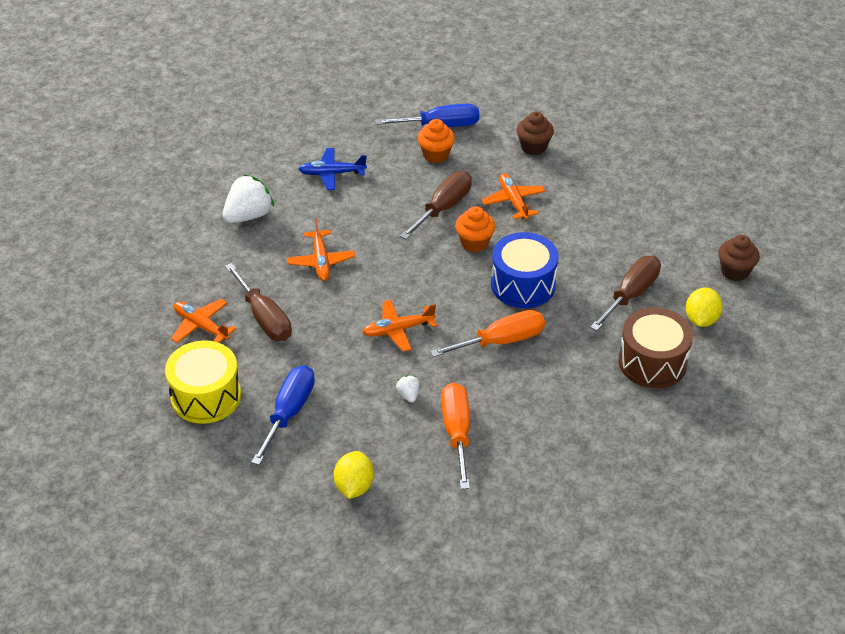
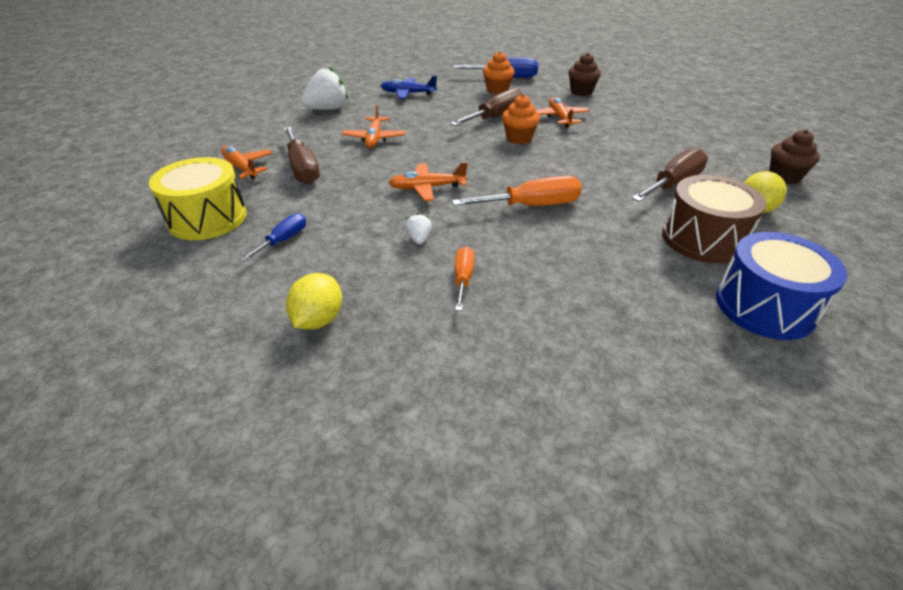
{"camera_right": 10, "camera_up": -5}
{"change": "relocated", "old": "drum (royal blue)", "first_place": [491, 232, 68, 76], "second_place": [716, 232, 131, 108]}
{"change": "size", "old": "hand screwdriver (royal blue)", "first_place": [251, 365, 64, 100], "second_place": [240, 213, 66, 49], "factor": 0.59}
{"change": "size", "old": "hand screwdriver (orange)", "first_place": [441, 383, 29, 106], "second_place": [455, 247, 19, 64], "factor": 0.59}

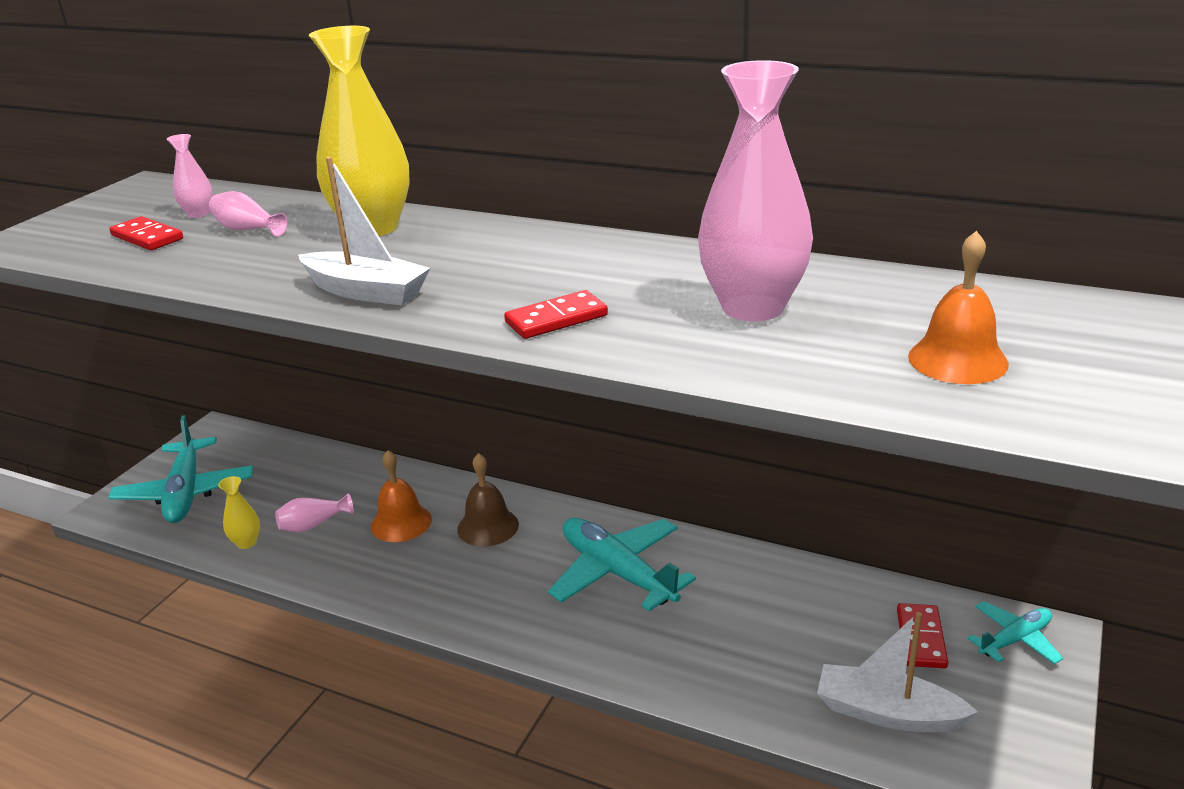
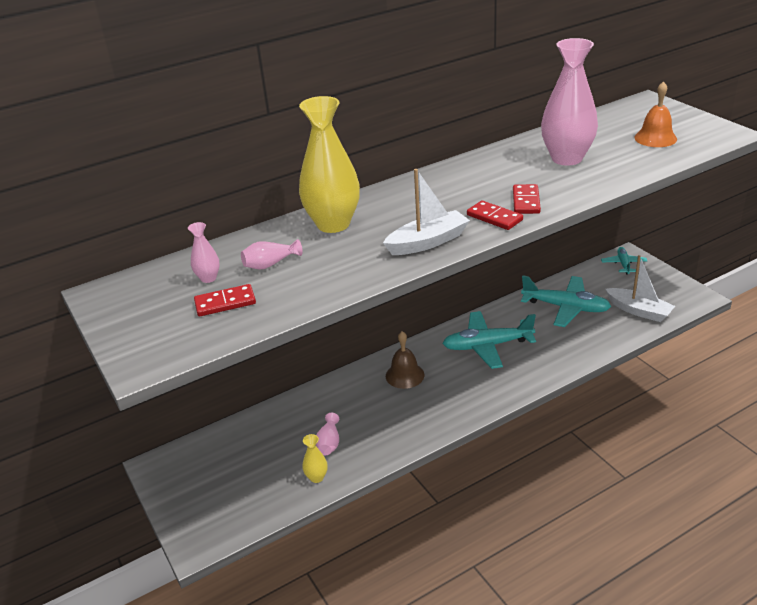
{"camera_right": -55, "camera_up": 5}
{"change": "relocated", "old": "aeroplane (turquoise)", "first_place": [108, 415, 145, 108], "second_place": [521, 275, 90, 52]}
{"change": "missing", "old": "school bell (orange)", "first_place": [371, 450, 61, 92]}
{"change": "relocated", "old": "domino piece (scarlet)", "first_place": [897, 603, 51, 66], "second_place": [467, 200, 56, 30]}
{"change": "spun", "old": "sailboat (white)", "first_place": [817, 612, 161, 120], "second_place": [606, 255, 69, 67], "degrees": -105}

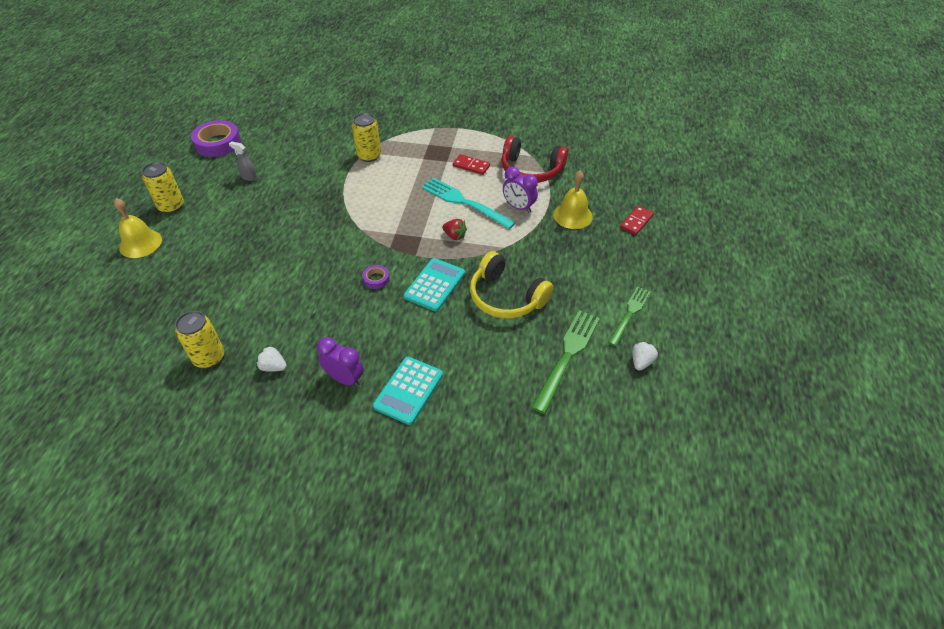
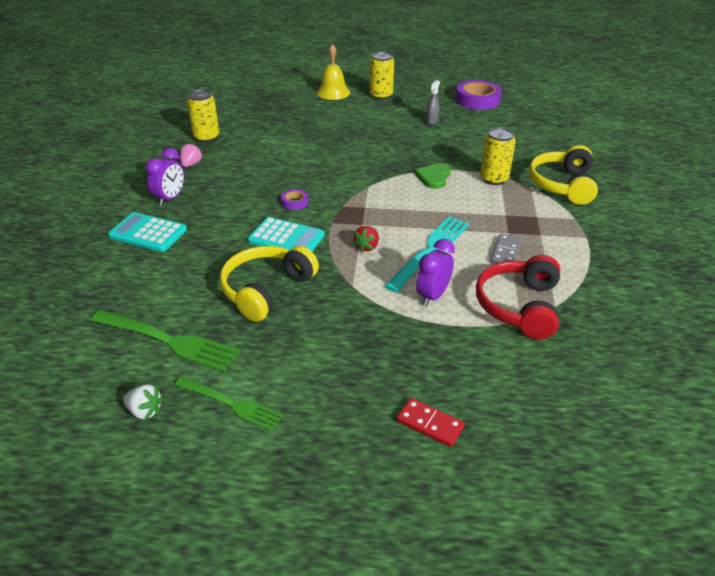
{"camera_right": 85, "camera_up": -10}
{"change": "colour", "old": "domino piece (scarlet)", "new": "domino piece (grey)", "first_place": [453, 154, 37, 21], "second_place": [491, 234, 31, 30]}
{"change": "missing", "old": "school bell (bright yellow)", "first_place": [553, 171, 40, 58]}
{"change": "colour", "old": "berry (white)", "new": "berry (pink)", "first_place": [256, 345, 31, 27], "second_place": [180, 143, 23, 24]}
{"change": "appeared", "new": "headphones (bright yellow)", "second_place": [529, 145, 69, 60]}
{"change": "appeared", "new": "heart (emerald)", "second_place": [415, 163, 36, 26]}

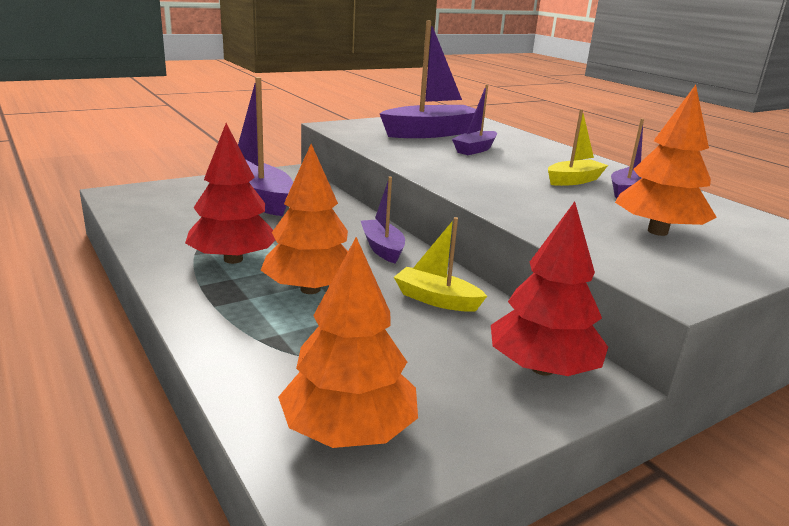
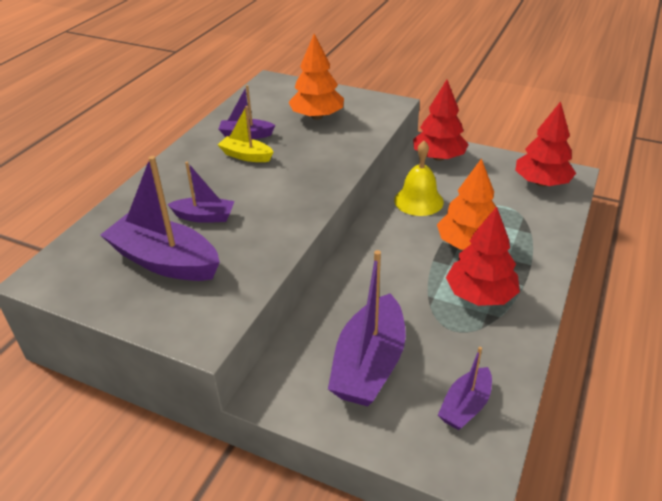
{"camera_right": -120, "camera_up": 15}
{"change": "relocated", "old": "sailboat (violet)", "first_place": [361, 177, 44, 86], "second_place": [438, 347, 54, 83]}
{"change": "exchanged", "old": "sailboat (bright yellow)", "new": "school bell (bright yellow)", "first_place": [394, 217, 93, 95], "second_place": [394, 141, 50, 75]}
{"change": "colour", "old": "toy tree (orange)", "new": "toy tree (scarlet)", "first_place": [278, 237, 140, 211], "second_place": [515, 101, 61, 85]}

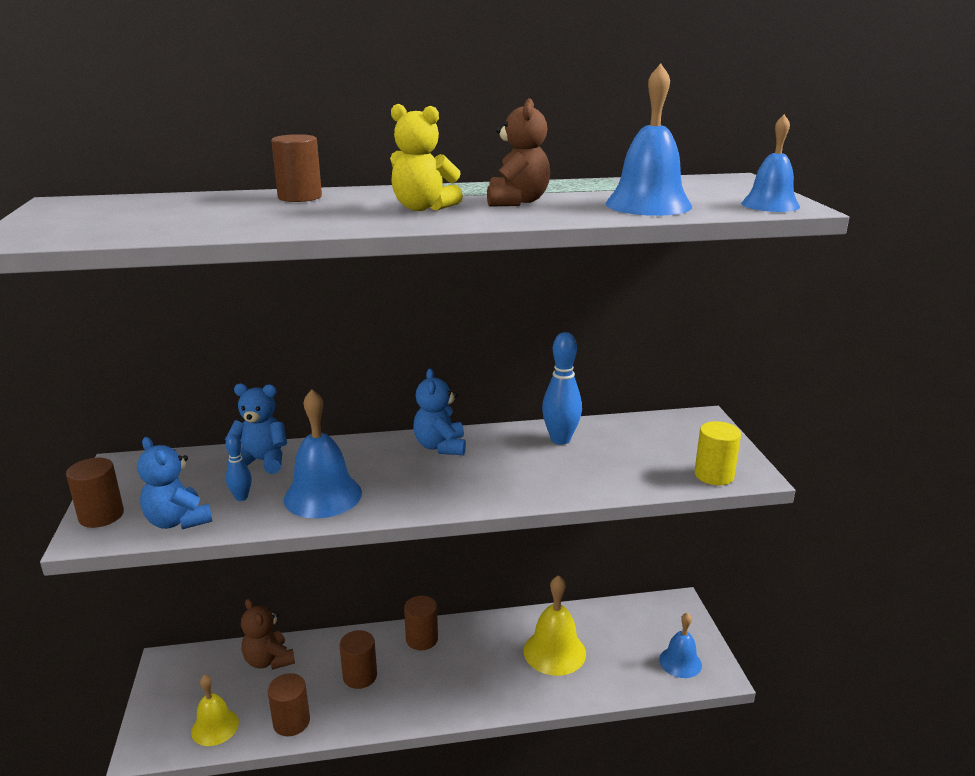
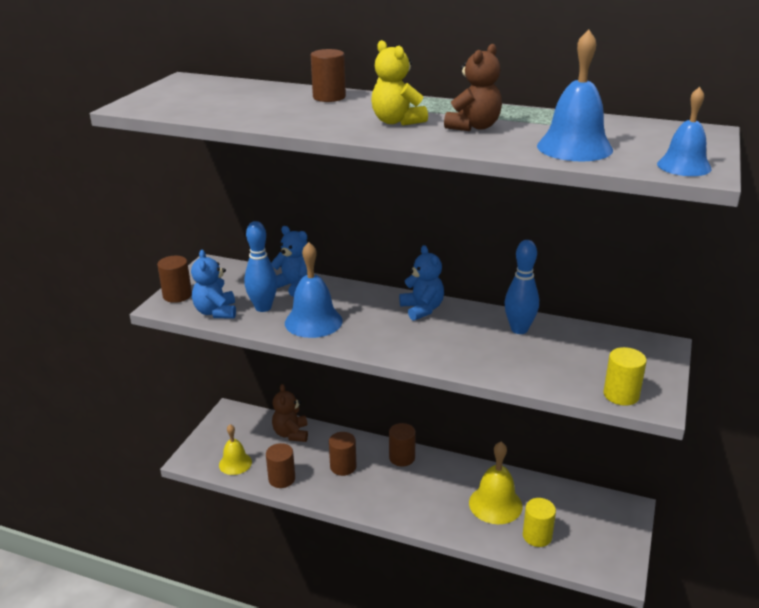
{"camera_right": 30, "camera_up": 5}
{"change": "spun", "old": "teddy bear (royal blue)", "first_place": [413, 368, 53, 87], "second_place": [399, 245, 45, 76], "degrees": 135}
{"change": "size", "old": "bowling pin (royal blue)", "first_place": [226, 435, 26, 66], "second_place": [244, 221, 33, 91], "factor": 1.82}
{"change": "missing", "old": "school bell (royal blue)", "first_place": [659, 612, 43, 66]}
{"change": "appeared", "new": "cylinder (bright yellow)", "second_place": [523, 498, 33, 49]}

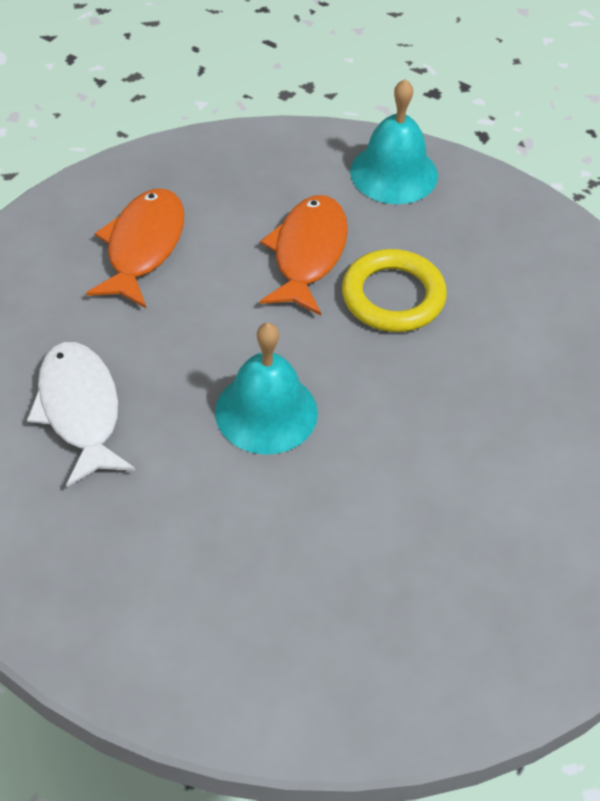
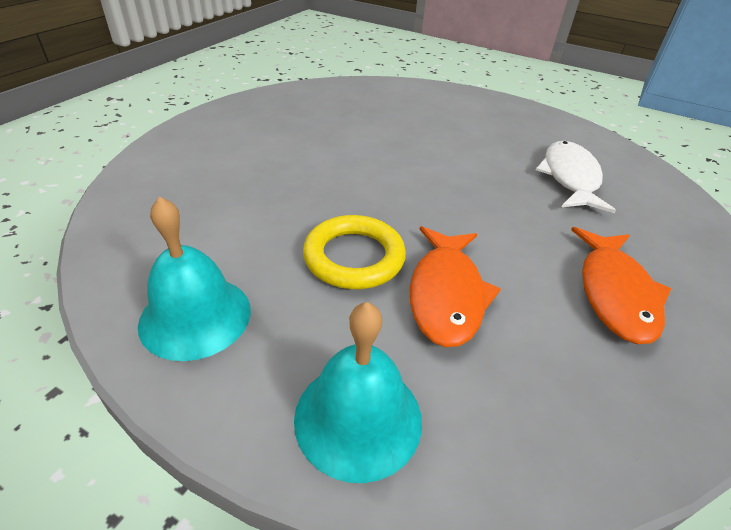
{"camera_right": 175, "camera_up": -10}
{"change": "relocated", "old": "school bell (turquoise)", "first_place": [215, 323, 103, 132], "second_place": [138, 196, 113, 165]}
{"change": "spun", "old": "fish (white)", "first_place": [27, 342, 108, 145], "second_place": [536, 141, 80, 72], "degrees": -150}

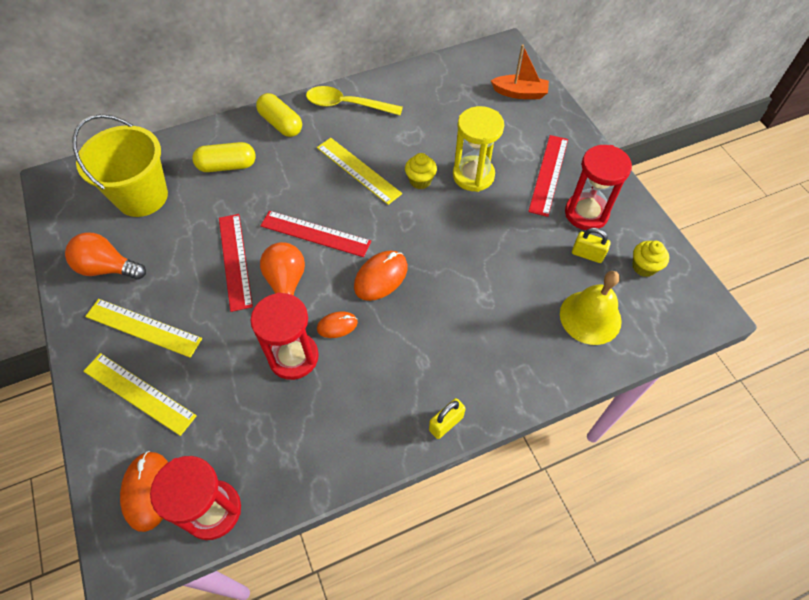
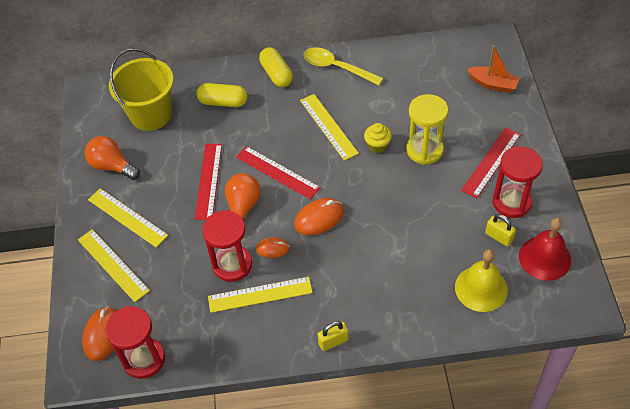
{"camera_right": 20, "camera_up": -5}
{"change": "exchanged", "old": "muffin (bright yellow)", "new": "school bell (scarlet)", "first_place": [632, 241, 37, 36], "second_place": [519, 218, 52, 63]}
{"change": "appeared", "new": "straightedge (bright yellow)", "second_place": [208, 277, 105, 36]}

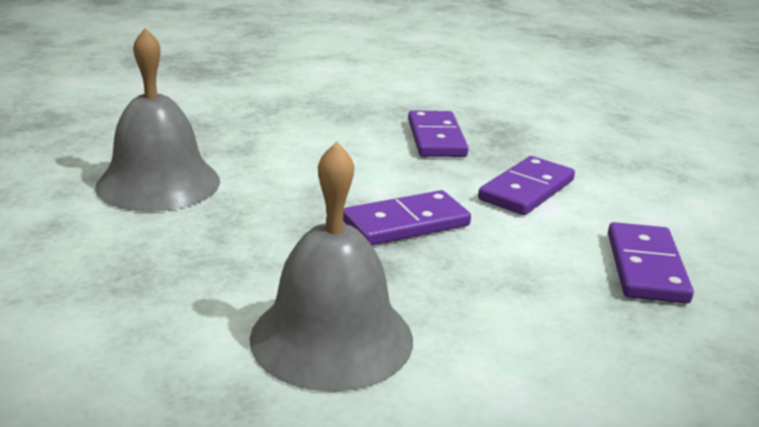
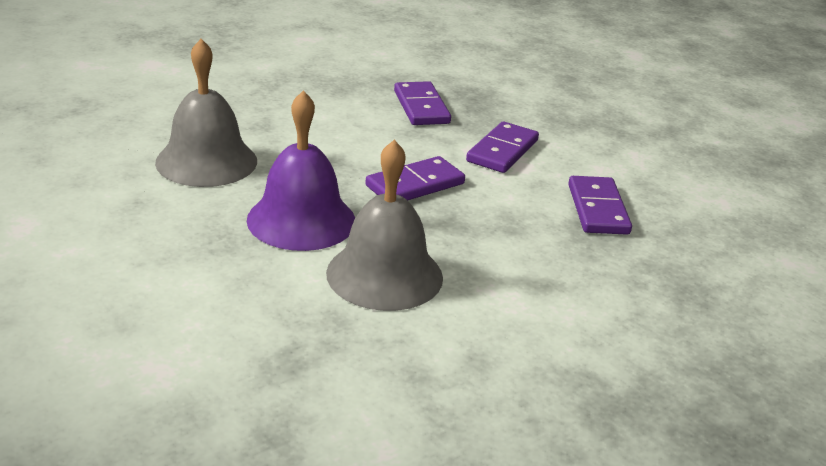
{"camera_right": -10, "camera_up": 5}
{"change": "appeared", "new": "school bell (violet)", "second_place": [247, 91, 108, 160]}

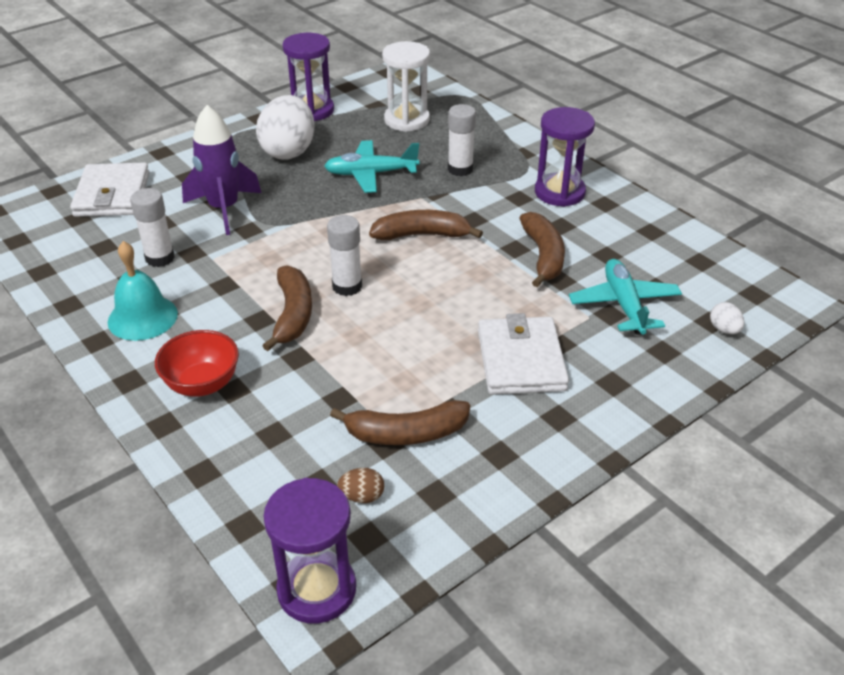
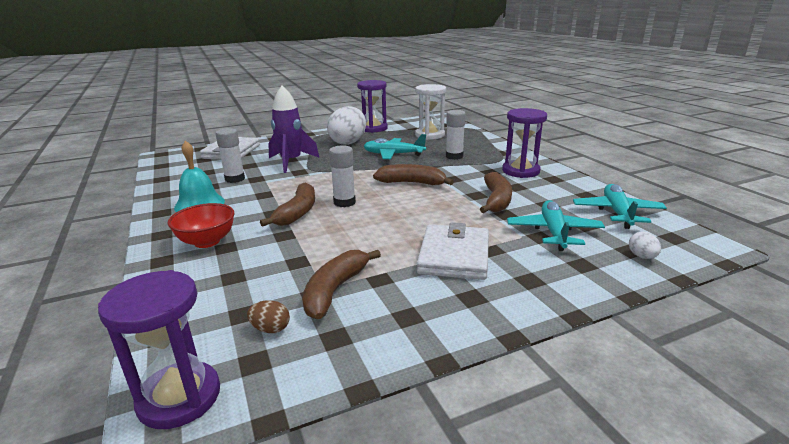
{"camera_right": 15, "camera_up": -15}
{"change": "spun", "old": "banana (russet)", "first_place": [330, 400, 140, 45], "second_place": [302, 250, 79, 69], "degrees": 105}
{"change": "appeared", "new": "aeroplane (turquoise)", "second_place": [573, 184, 94, 45]}

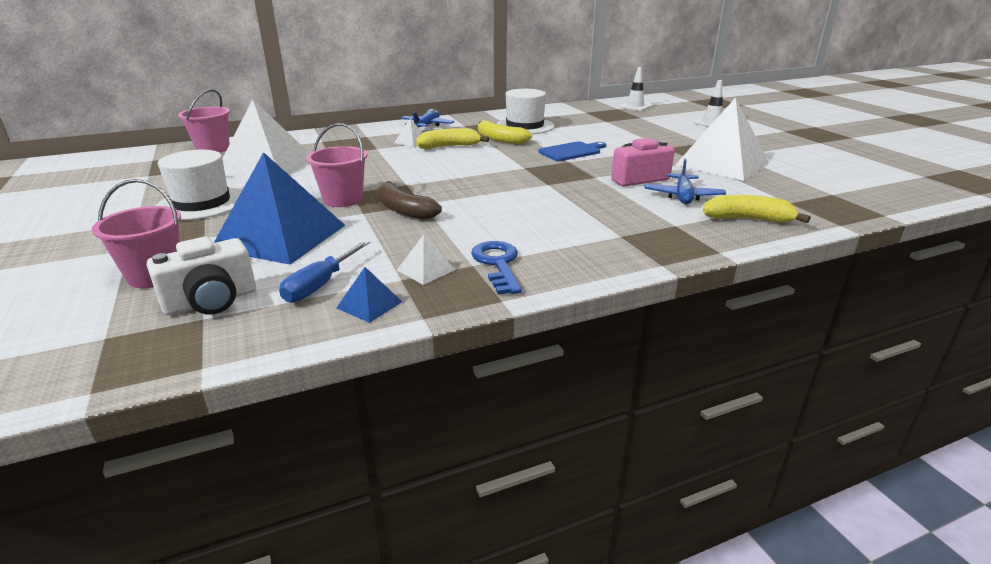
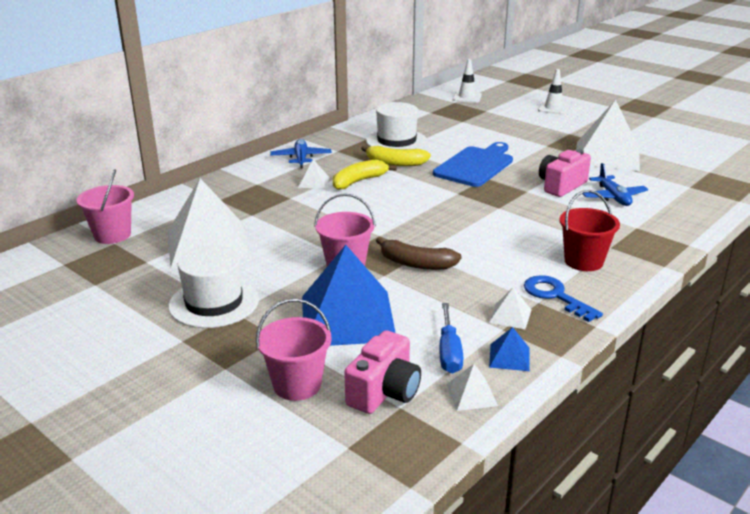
{"camera_right": -25, "camera_up": 0}
{"change": "size", "old": "cutting board (royal blue)", "first_place": [539, 141, 67, 20], "second_place": [433, 142, 80, 45], "factor": 1.51}
{"change": "missing", "old": "banana (bright yellow)", "first_place": [703, 195, 108, 28]}
{"change": "colour", "old": "compact camera (white)", "new": "compact camera (pink)", "first_place": [147, 236, 109, 79], "second_place": [344, 330, 77, 84]}
{"change": "appeared", "new": "sand bucket (scarlet)", "second_place": [559, 190, 61, 81]}
{"change": "appeared", "new": "pyramid (white)", "second_place": [446, 364, 52, 47]}

